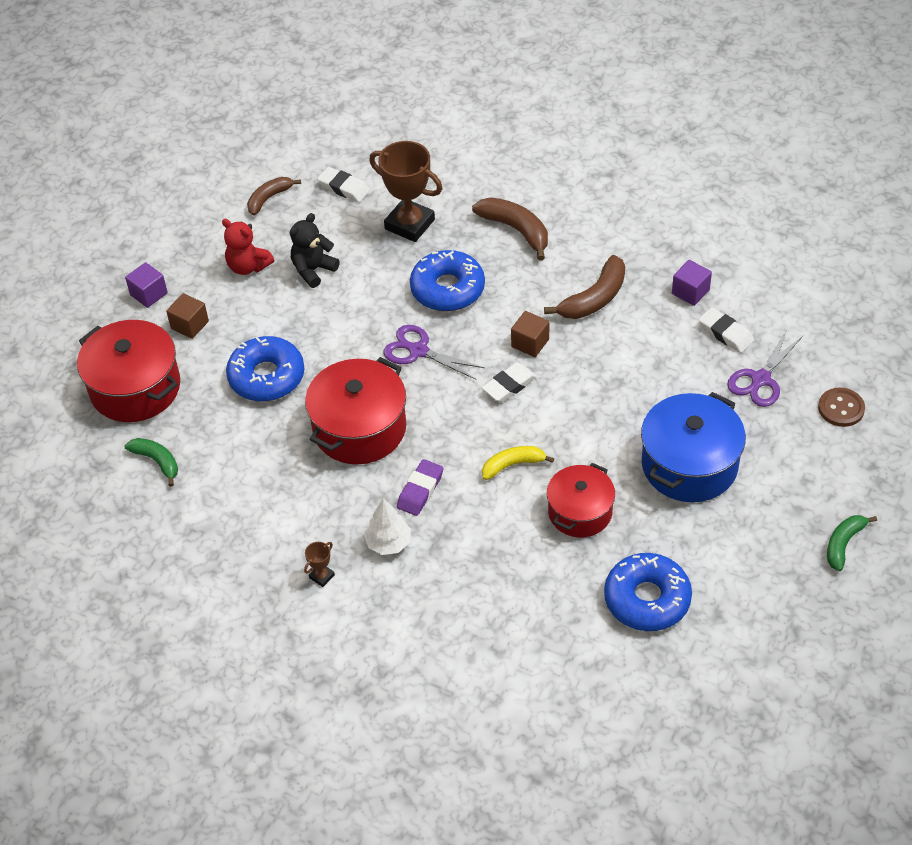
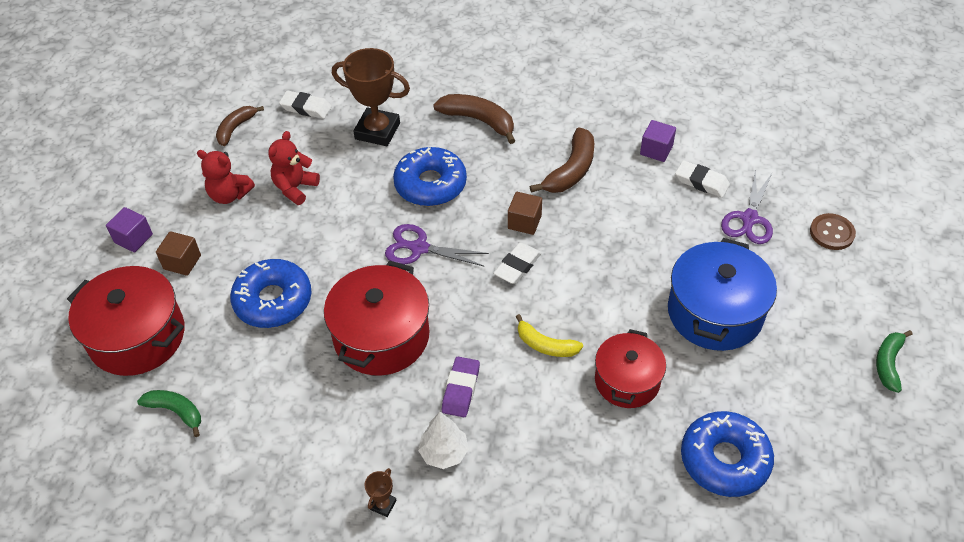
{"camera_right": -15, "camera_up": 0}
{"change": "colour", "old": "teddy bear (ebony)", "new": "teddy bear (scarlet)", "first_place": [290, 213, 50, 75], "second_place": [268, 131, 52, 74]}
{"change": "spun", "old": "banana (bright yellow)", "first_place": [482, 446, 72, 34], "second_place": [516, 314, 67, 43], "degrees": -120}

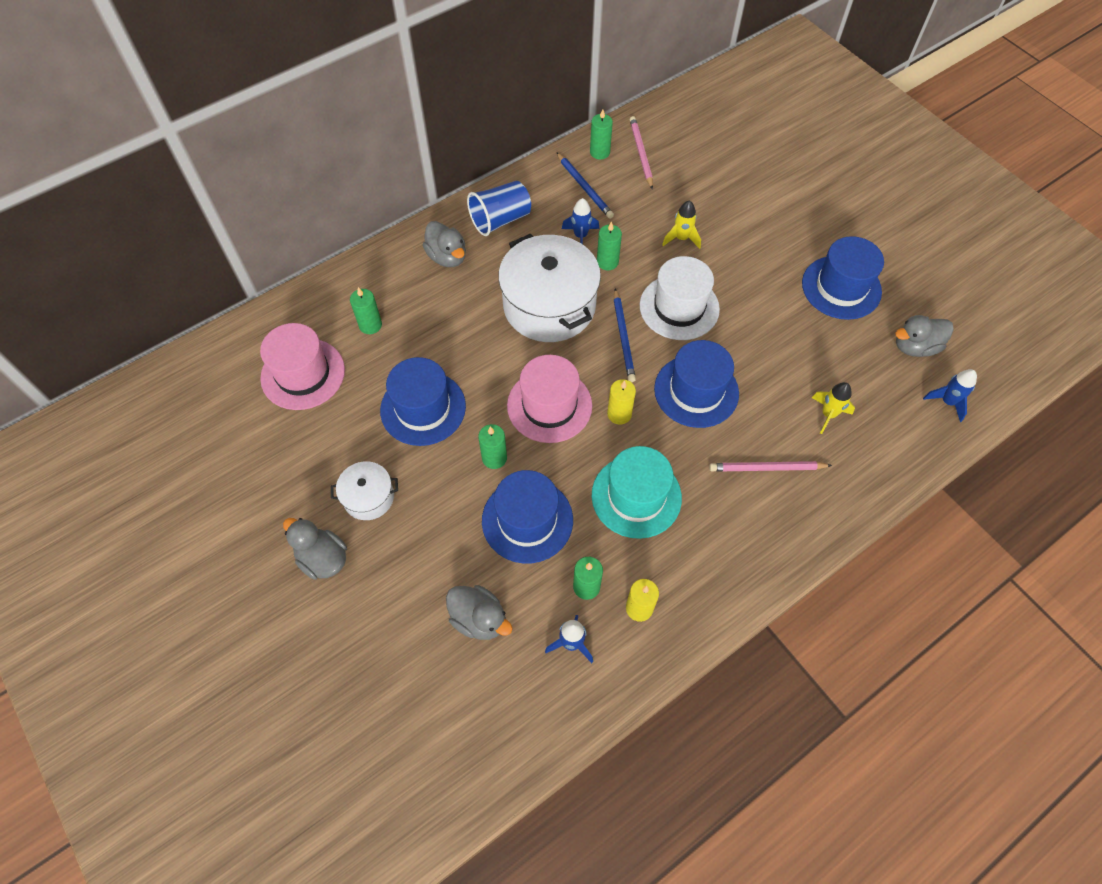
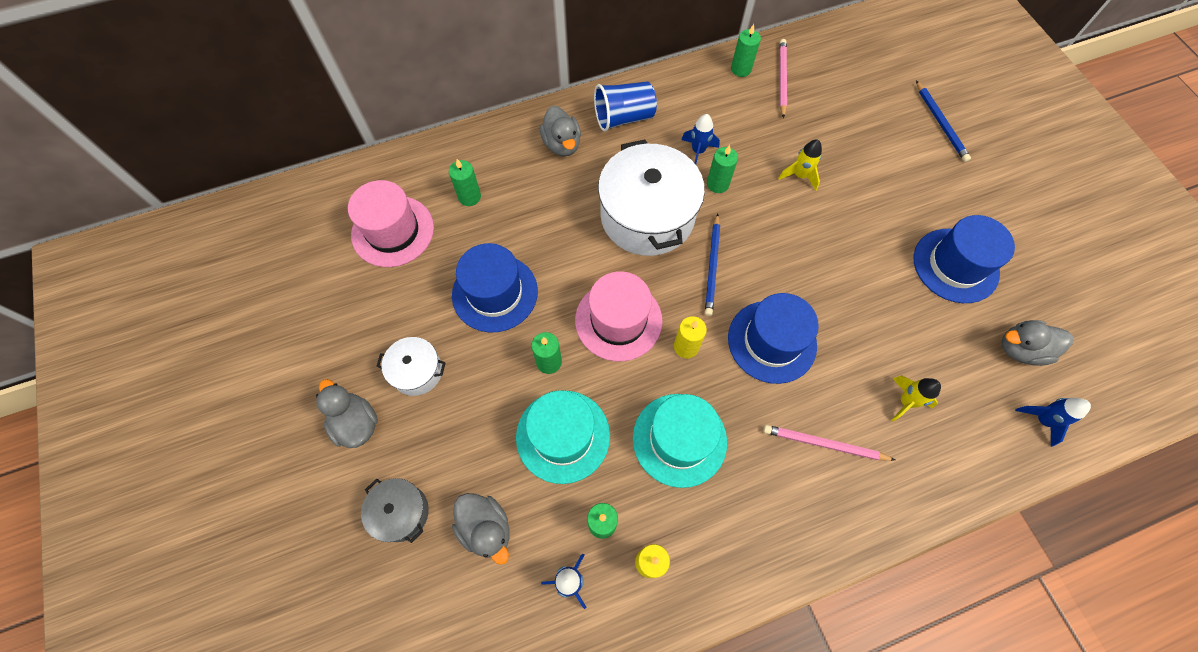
{"camera_right": 15, "camera_up": 5}
{"change": "relocated", "old": "wooden pencil (royal blue)", "first_place": [556, 152, 58, 67], "second_place": [916, 81, 55, 81]}
{"change": "missing", "old": "tall hat (white)", "first_place": [639, 256, 81, 84]}
{"change": "colour", "old": "tall hat (royal blue)", "new": "tall hat (turquoise)", "first_place": [482, 470, 91, 93], "second_place": [516, 390, 94, 94]}
{"change": "appeared", "new": "pot (grey)", "second_place": [361, 478, 68, 65]}

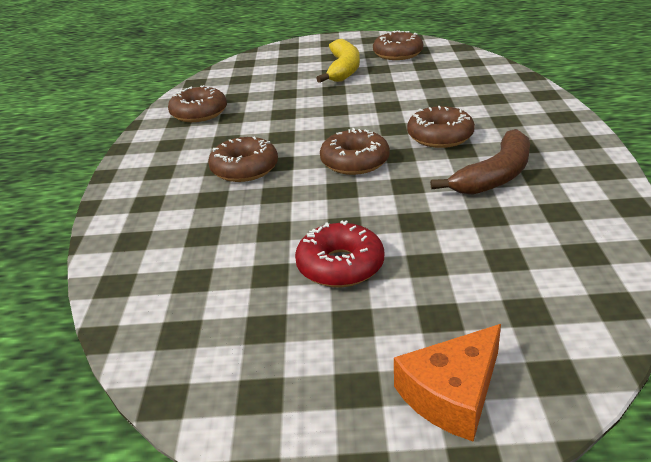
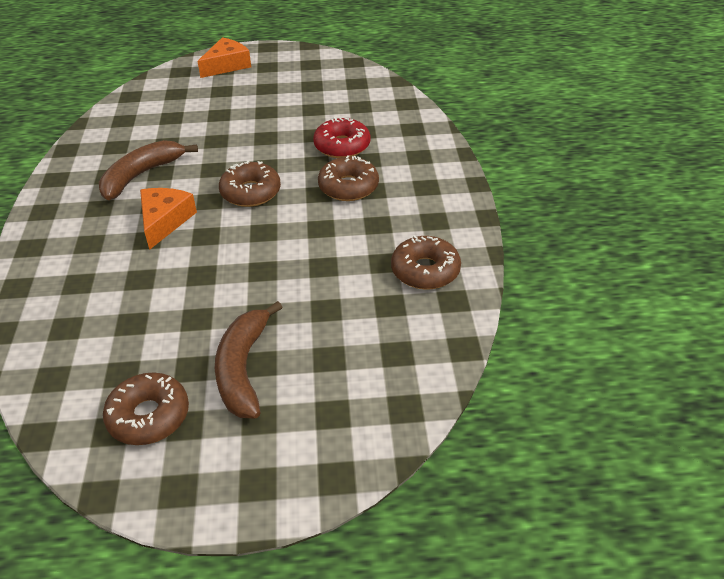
{"camera_right": 175, "camera_up": 10}
{"change": "colour", "old": "banana (bright yellow)", "new": "banana (russet)", "first_place": [316, 39, 44, 44], "second_place": [215, 301, 68, 117]}
{"change": "exchanged", "old": "donut (russet)", "new": "cheese (orange)", "first_place": [407, 106, 68, 42], "second_place": [140, 188, 57, 62]}
{"change": "relocated", "old": "donut (scarlet)", "first_place": [295, 220, 89, 67], "second_place": [313, 117, 57, 41]}

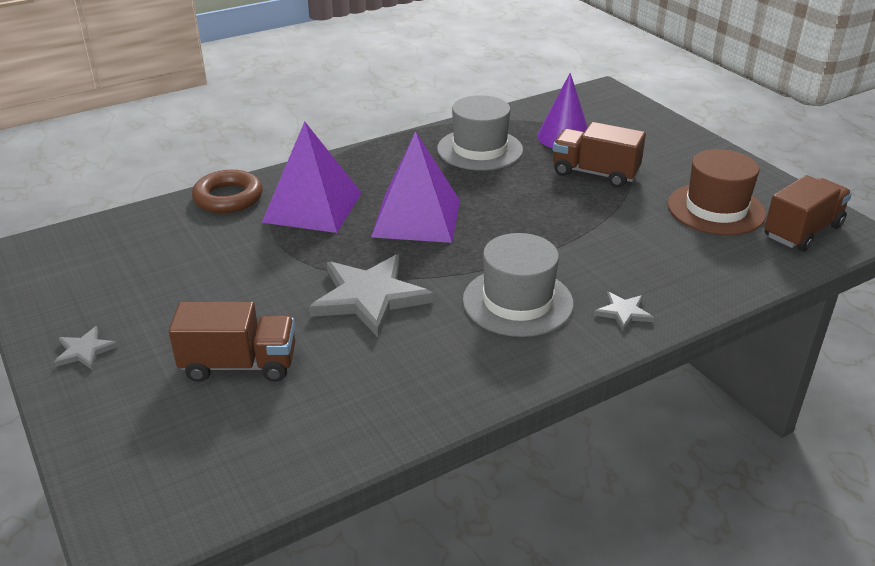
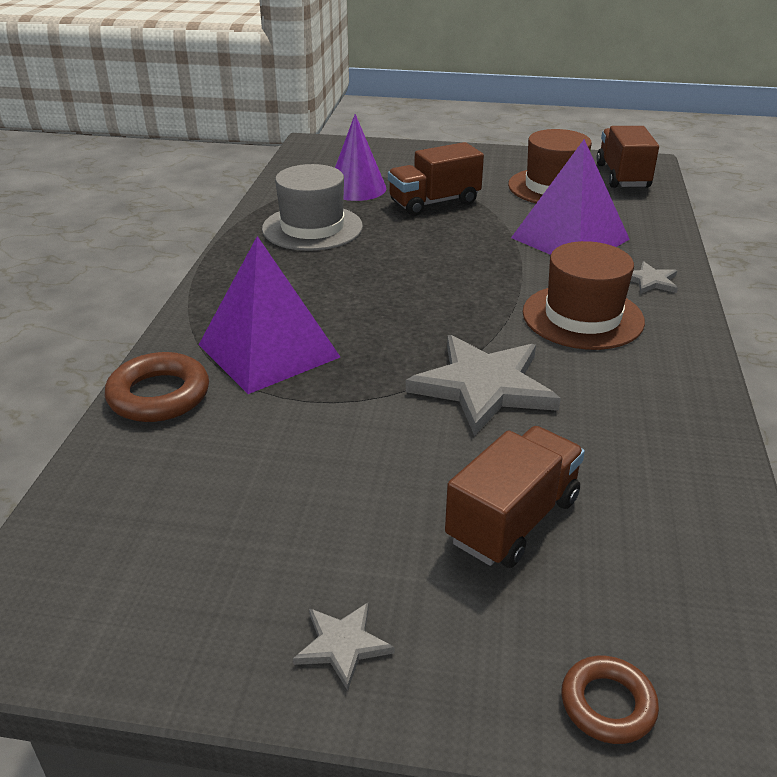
{"camera_right": -50, "camera_up": 0}
{"change": "relocated", "old": "pyramid (violet)", "first_place": [371, 131, 89, 112], "second_place": [511, 139, 119, 116]}
{"change": "colour", "old": "tall hat (grey)", "new": "tall hat (russet)", "first_place": [463, 233, 111, 104], "second_place": [523, 241, 122, 109]}
{"change": "appeared", "new": "ring (russet)", "second_place": [561, 656, 98, 88]}

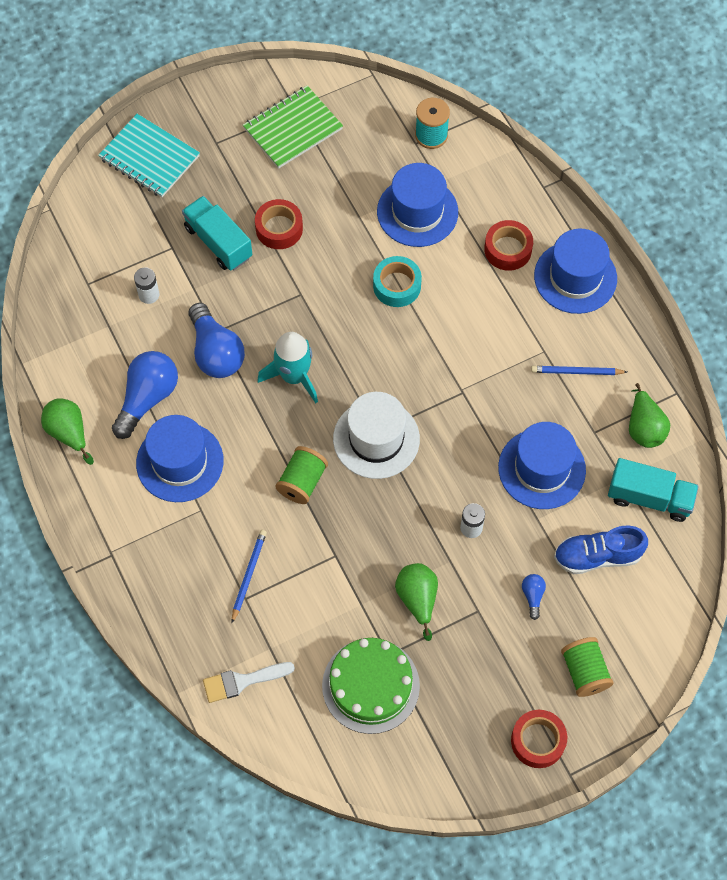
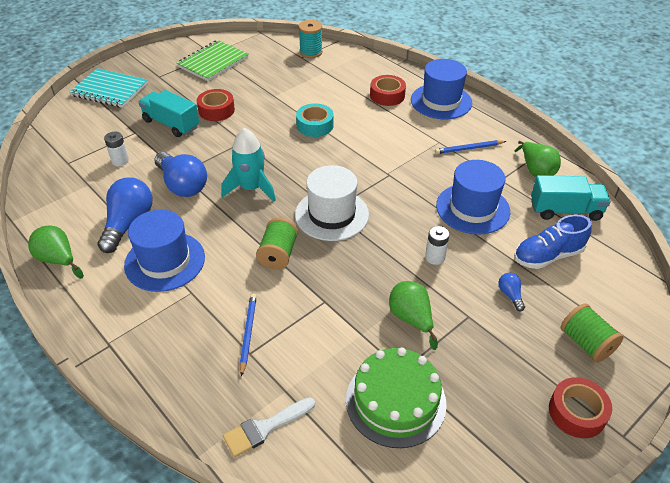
{"camera_right": -15, "camera_up": -20}
{"change": "missing", "old": "tall hat (royal blue)", "first_place": [377, 163, 81, 84]}

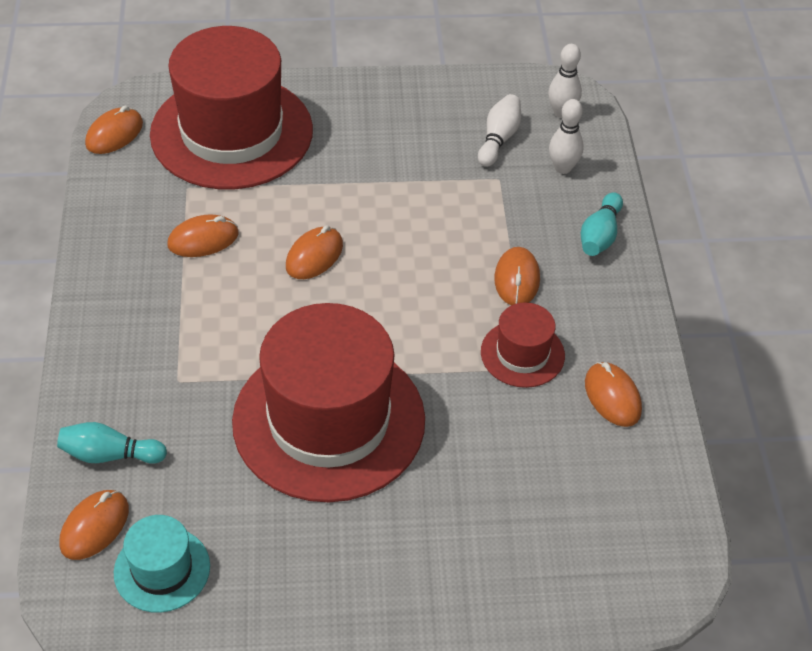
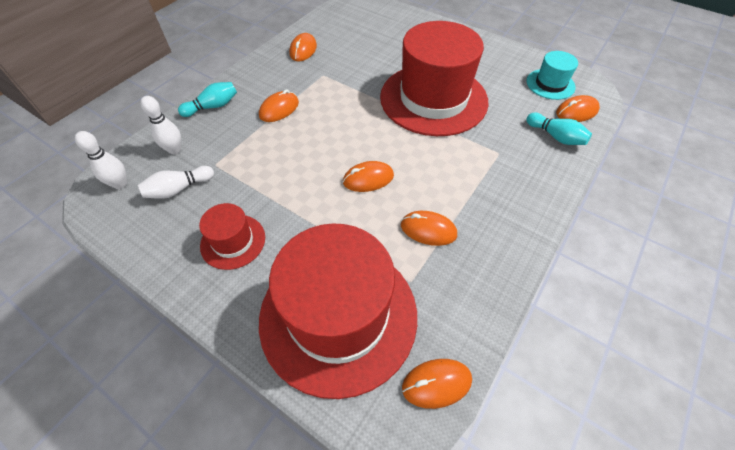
{"camera_right": -140, "camera_up": 5}
{"change": "relocated", "old": "tall hat (scarlet)", "first_place": [481, 302, 84, 86], "second_place": [199, 203, 66, 67]}

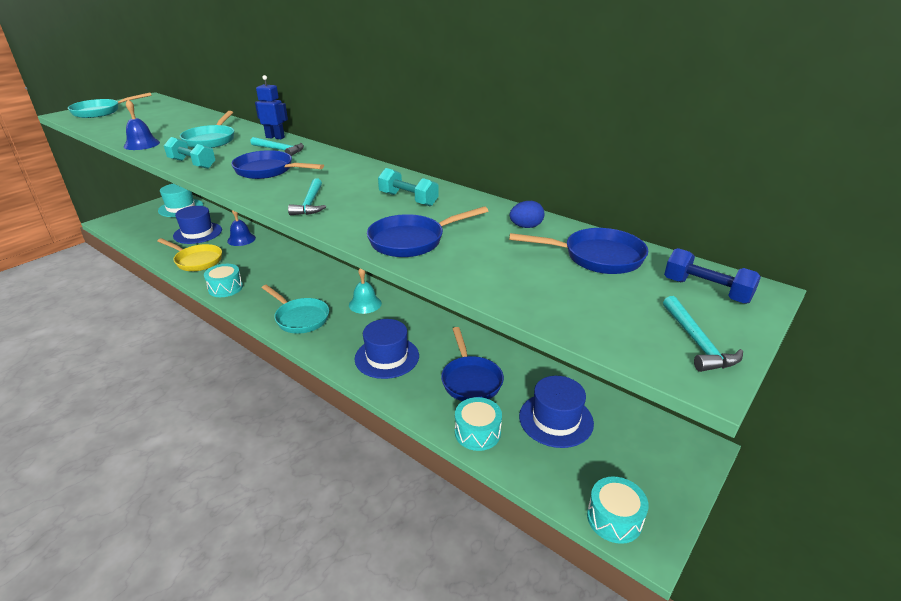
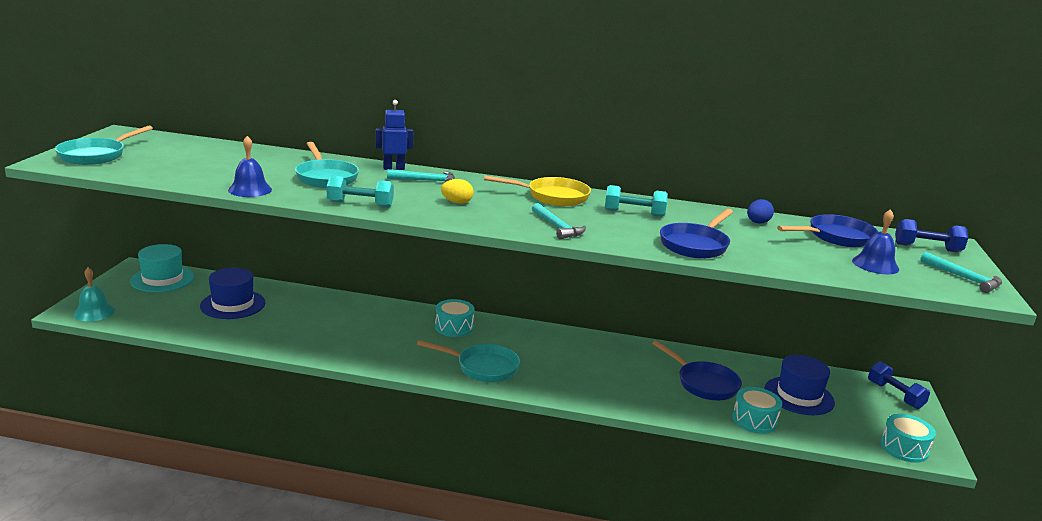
{"camera_right": -30, "camera_up": -10}
{"change": "exchanged", "old": "skillet (royal blue)", "new": "egg (bright yellow)", "first_place": [231, 150, 93, 29], "second_place": [441, 179, 33, 25]}
{"change": "relocated", "old": "school bell (royal blue)", "first_place": [227, 210, 29, 36], "second_place": [852, 209, 47, 65]}
{"change": "relocated", "old": "skillet (bright yellow)", "first_place": [157, 238, 65, 33], "second_place": [484, 175, 107, 31]}
{"change": "relocated", "old": "drum (turquoise)", "first_place": [204, 264, 39, 33], "second_place": [435, 299, 40, 38]}
{"change": "relocated", "old": "school bell (turquoise)", "first_place": [349, 269, 33, 45], "second_place": [73, 268, 42, 54]}
{"change": "missing", "old": "tall hat (royal blue)", "first_place": [355, 319, 64, 60]}
{"change": "appeared", "new": "hand weight (royal blue)", "second_place": [868, 361, 62, 48]}

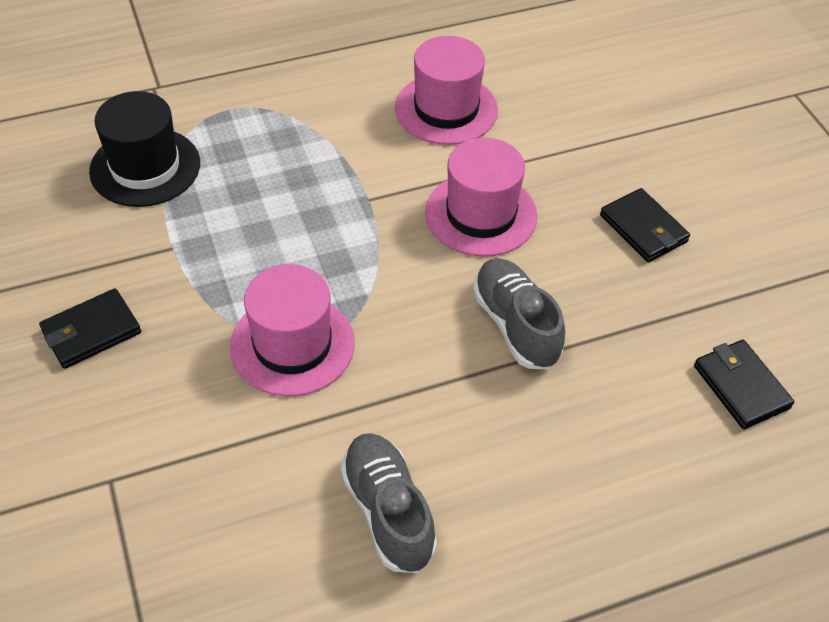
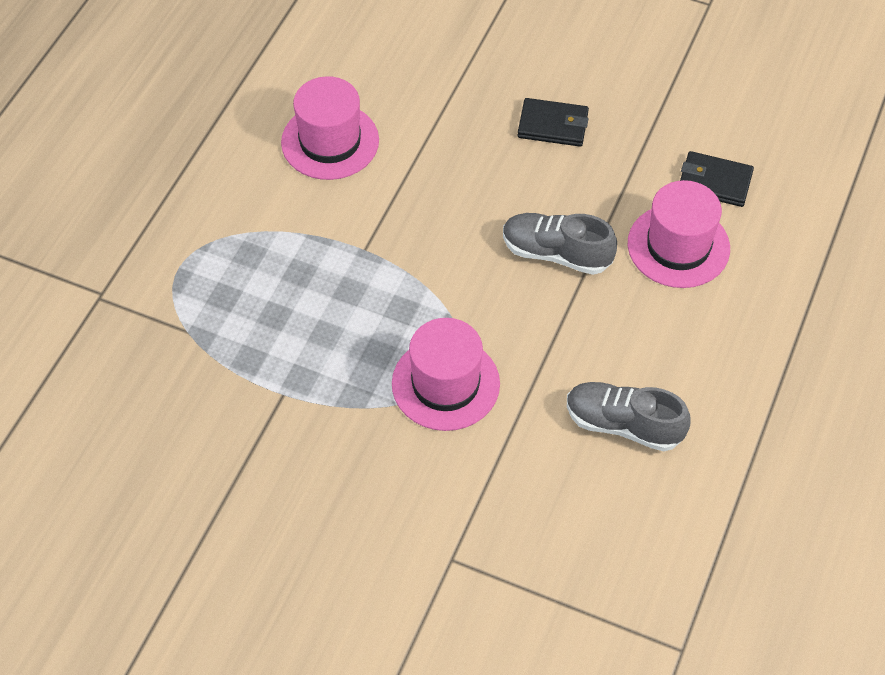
{"camera_right": -45, "camera_up": 5}
{"change": "missing", "old": "tall hat (ebony)", "first_place": [89, 91, 111, 116]}
{"change": "relocated", "old": "tall hat (pink)", "first_place": [425, 138, 112, 119], "second_place": [628, 180, 102, 108]}
{"change": "missing", "old": "billfold (ebony)", "first_place": [39, 288, 102, 81]}

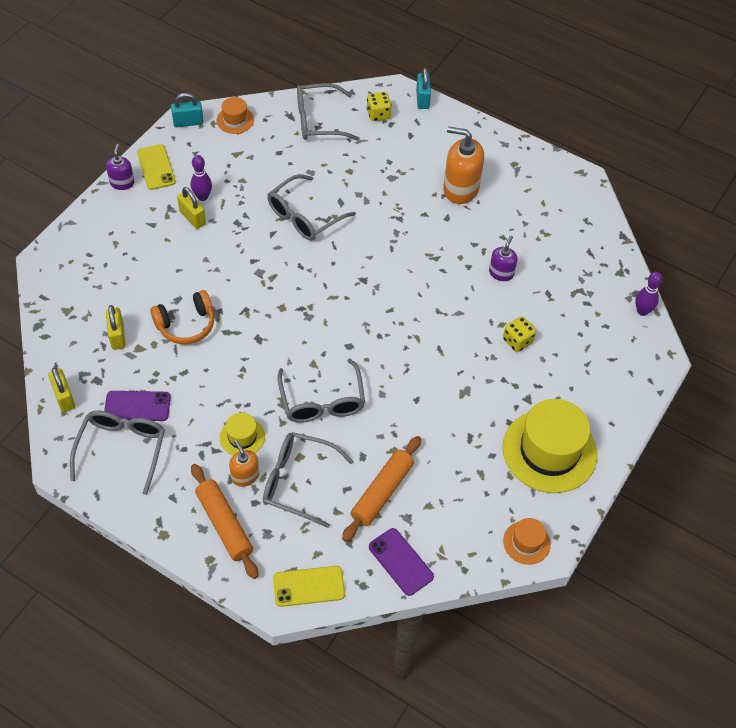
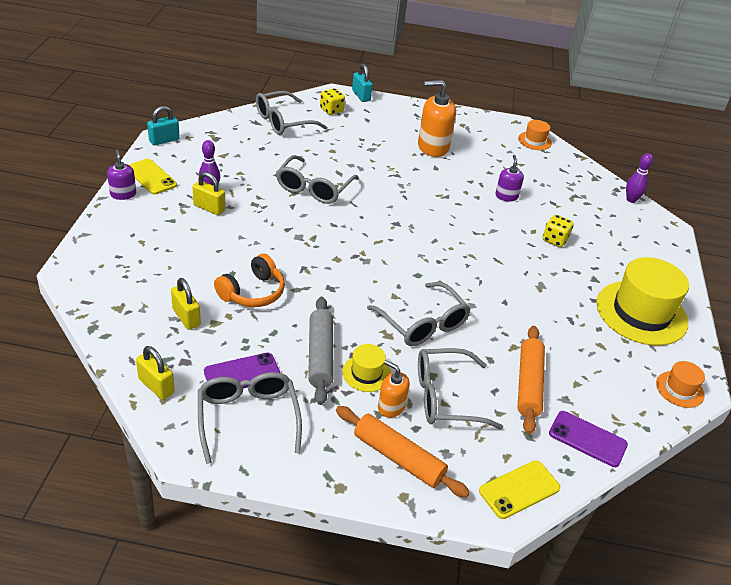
{"camera_right": -25, "camera_up": -15}
{"change": "relocated", "old": "tall hat (orange)", "first_place": [217, 97, 37, 37], "second_place": [518, 120, 34, 30]}
{"change": "appeared", "new": "rolling pin (grey)", "second_place": [308, 297, 26, 108]}

